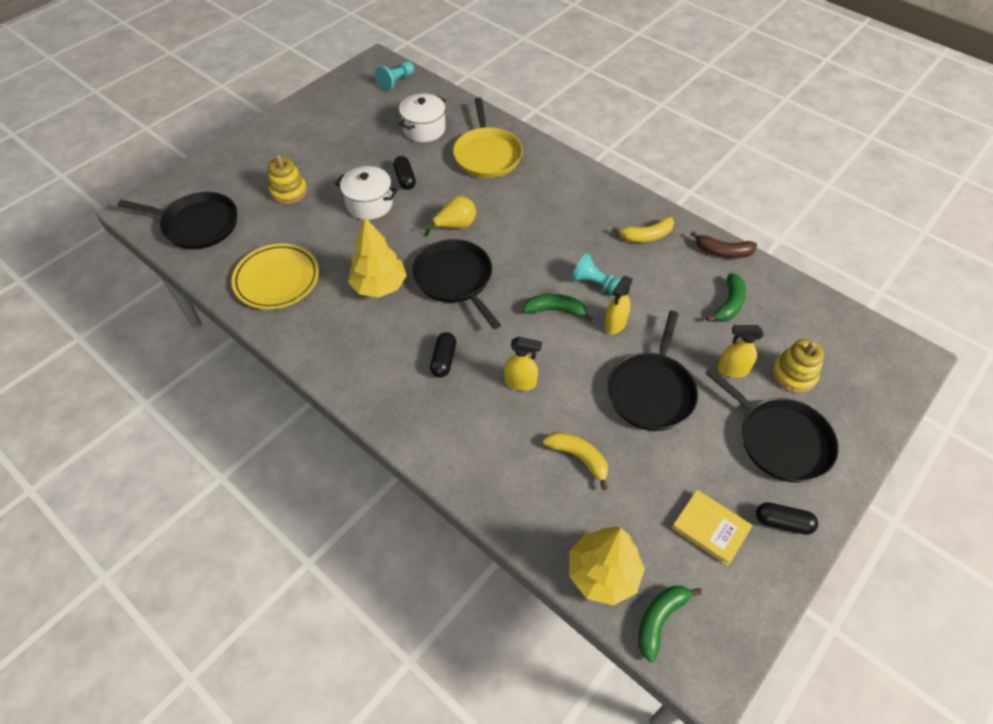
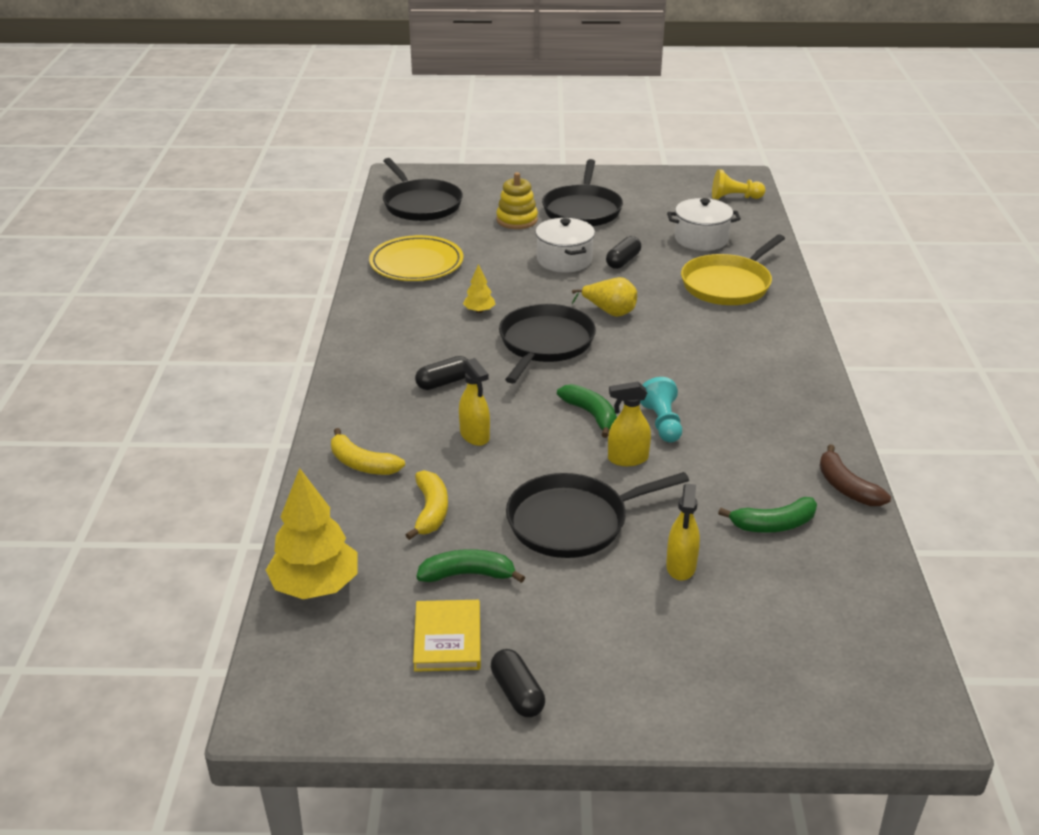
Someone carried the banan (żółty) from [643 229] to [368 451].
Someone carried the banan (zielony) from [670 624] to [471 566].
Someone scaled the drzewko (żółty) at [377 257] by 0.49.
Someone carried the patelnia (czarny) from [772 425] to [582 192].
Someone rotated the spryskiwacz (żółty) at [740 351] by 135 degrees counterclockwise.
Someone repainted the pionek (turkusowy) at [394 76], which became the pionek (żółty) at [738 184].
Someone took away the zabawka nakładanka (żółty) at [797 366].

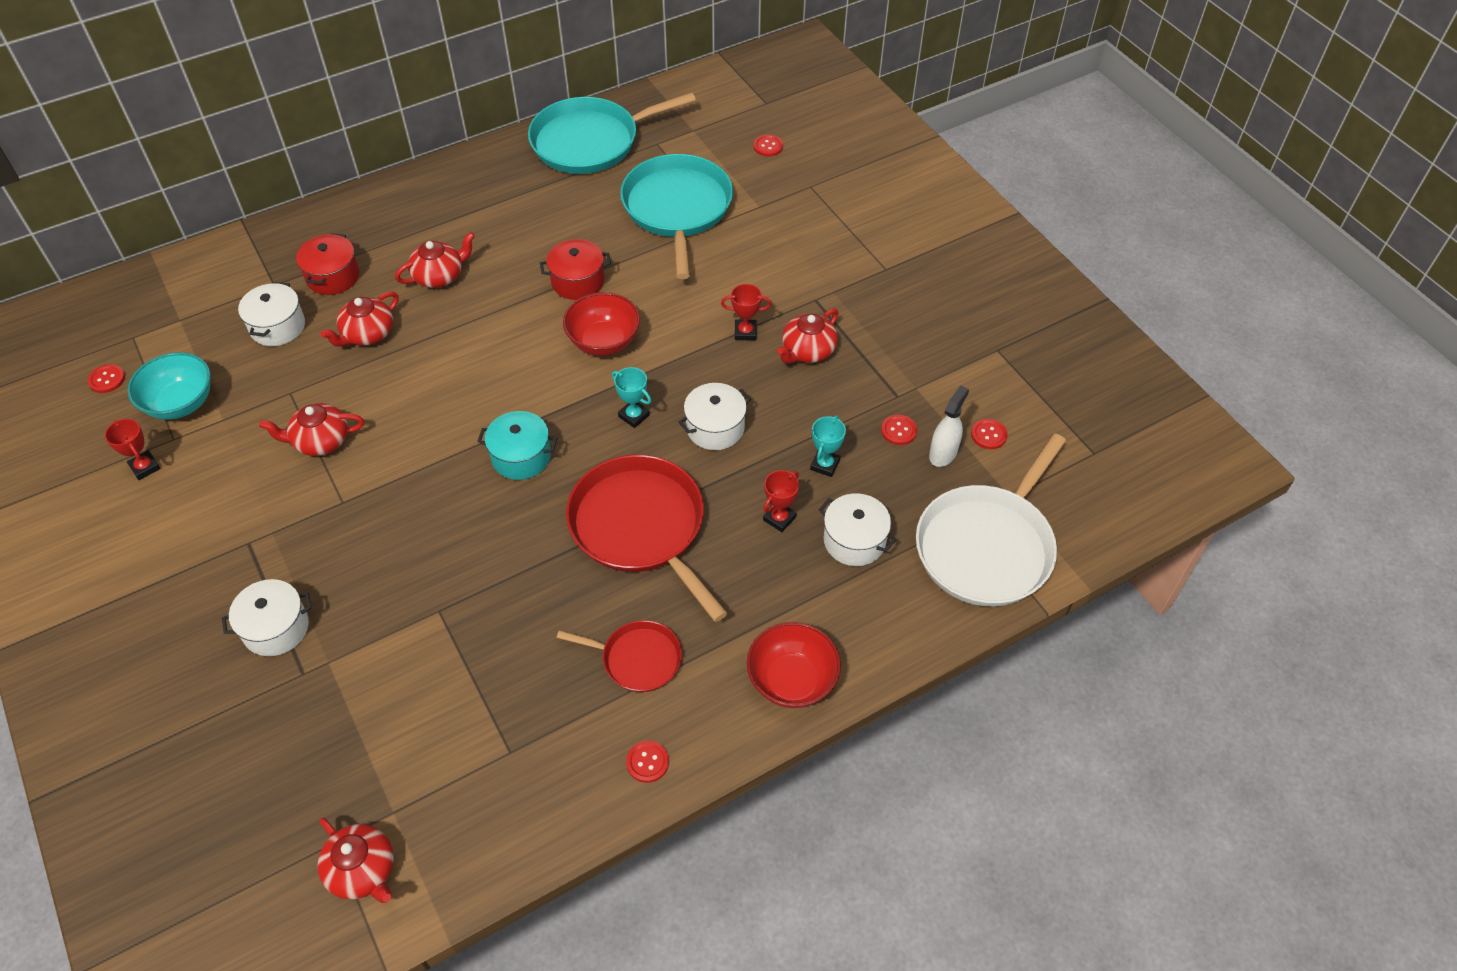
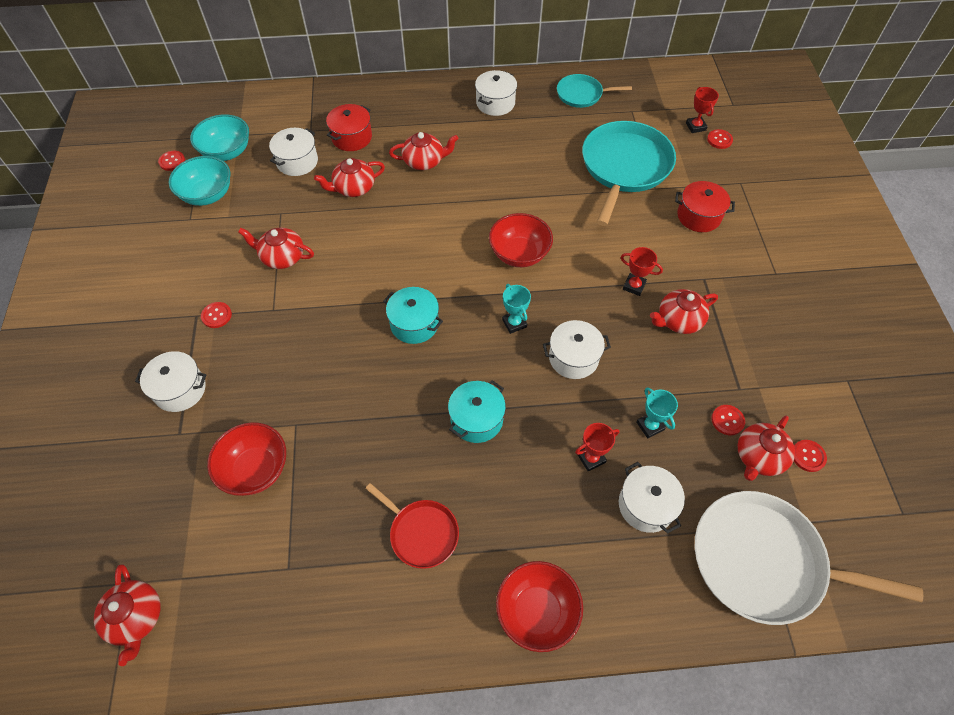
Someone put down the miska (turkusowy) at [219 137].
Someone carried the guzik (czerwony) from [647 762] to [216 315].
Someone put down the miska (czerwony) at [246 459].
Someone swapped the patelnia (czerwony) at [647 538] for the garnek (turkusowy) at [477 411].
Someone put down the garnek (biały) at [496 93].
Someone scaled the patelnia (turkusowy) at [612 133] by 0.54.
Someone rotated the puchar (turkusowy) at [828 446] by 75 degrees counterclockwise.
Someone carried the garnek (czerwony) from [575 269] to [705 206].
Someone carried the puchar (czerwony) from [133 449] to [702 110].
Someone rotated the patelnia (biały) at [991 519] by 45 degrees clockwise.
Someone swapped the spryskiwacz (biały) at [949 426] for the imbryk (czerwony) at [766 448].

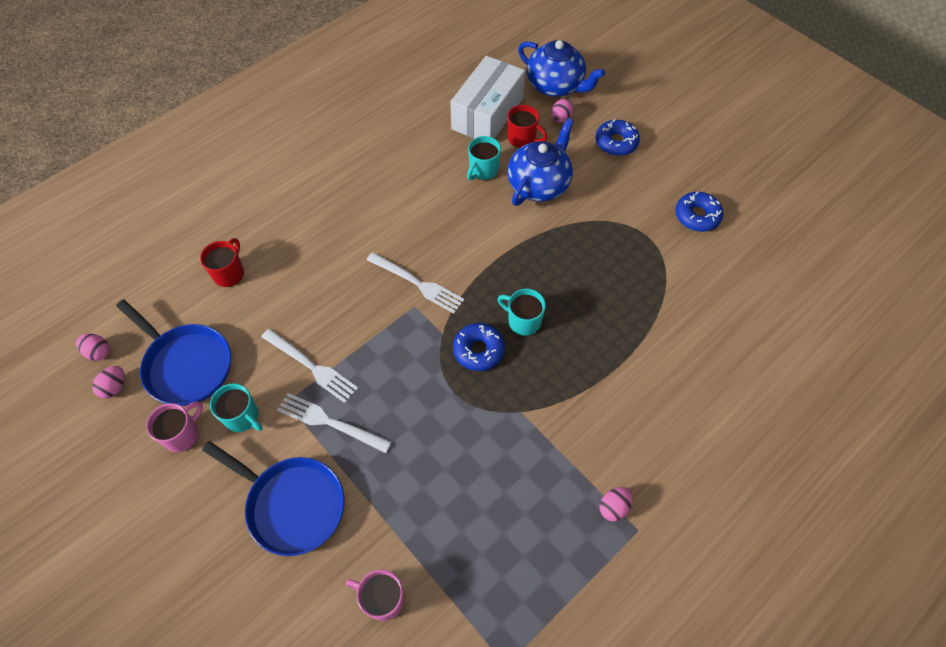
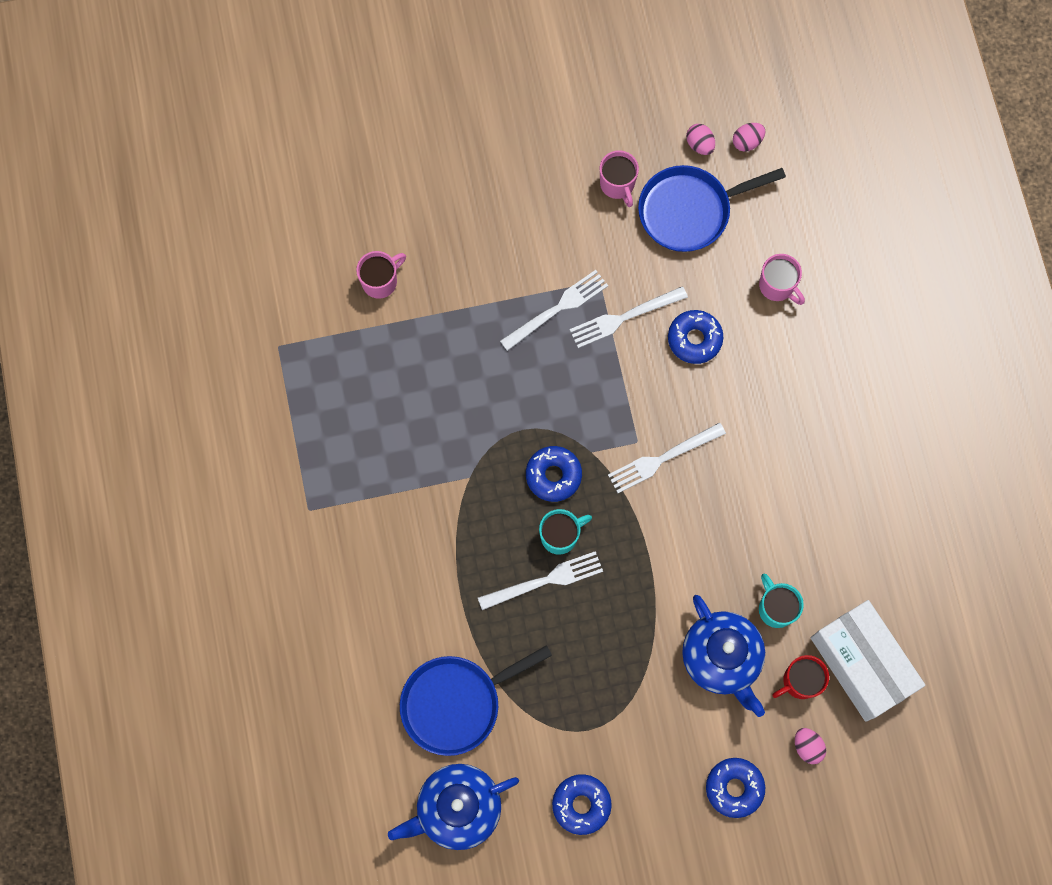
Someone carried the imbryk (niebieski) from [561 68] to [453 807].
Someone carried the patelnia (niebieski) from [273 498] to [476 700].
Someone put down the widelec (biały) at [540 580].
Someone put down the donut (niebieski) at [695 337].
Someone repainted the kubek (czerwony) at [222 262], which became the kubek (różowy) at [782 279].
Someone took away the kubek (turkusowy) at [236 407].
Someone took away the jajko (różowy) at [616 504].

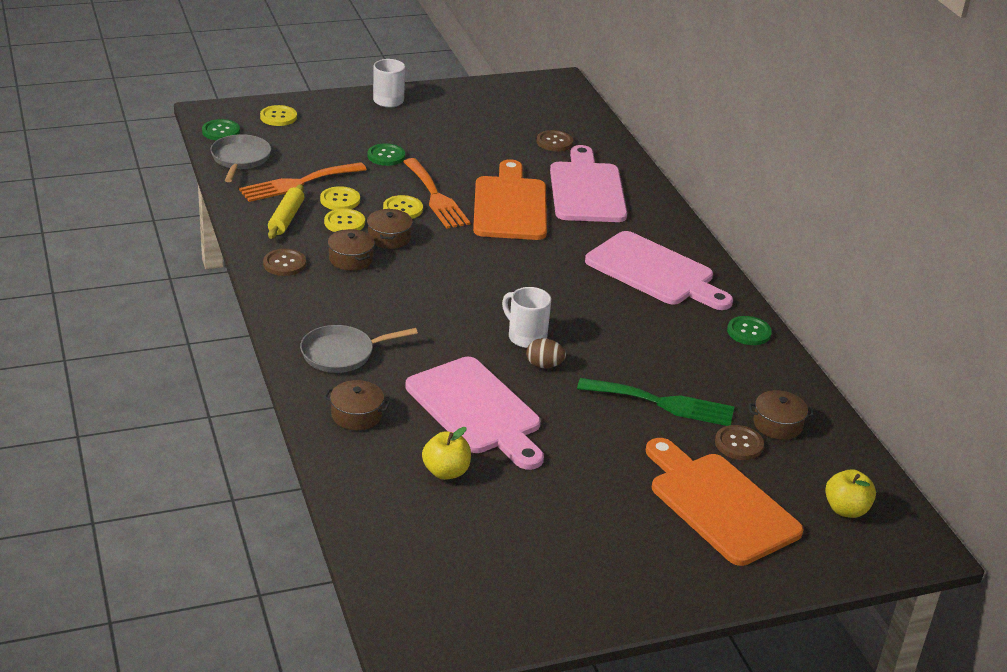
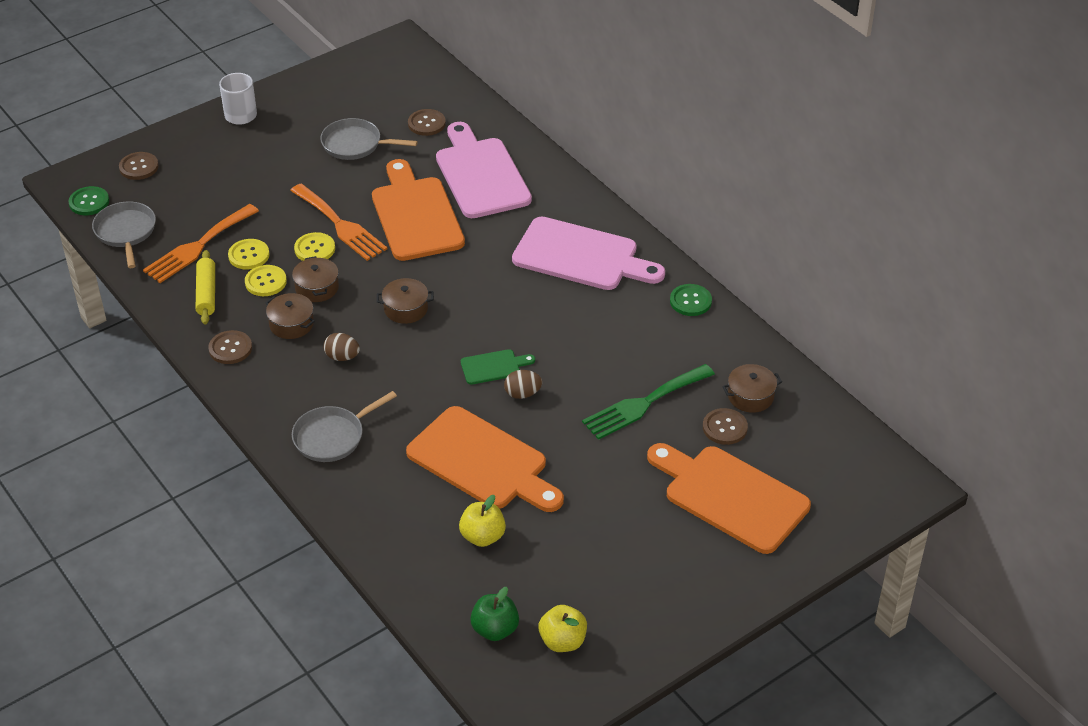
Someone repainted the guzik (żółty) at [278 115], which became the guzik (brązowy) at [139 166].
Someone put down the patelnia (szary) at [369 139].
Someone put down the jajko (brązowy) at [341 347].
Someone carried the garnek (brązowy) from [357 405] to [405 301].
Someone repainted the deska do krojenia (różowy) at [474 413], which became the deska do krojenia (pomarańczowy) at [485 459].
Someone swapped the kubek (biały) at [526 317] for the deska do krojenia (zielony) at [498 367].
Someone put down the jabłko (zielony) at [494 614].
Someone carried the jabłko (żółty) from [850 493] to [562 628].
Someone rotated the widelec (zielony) at [655 402] by 150 degrees clockwise.
Someone took away the guzik (zielony) at [386 154].

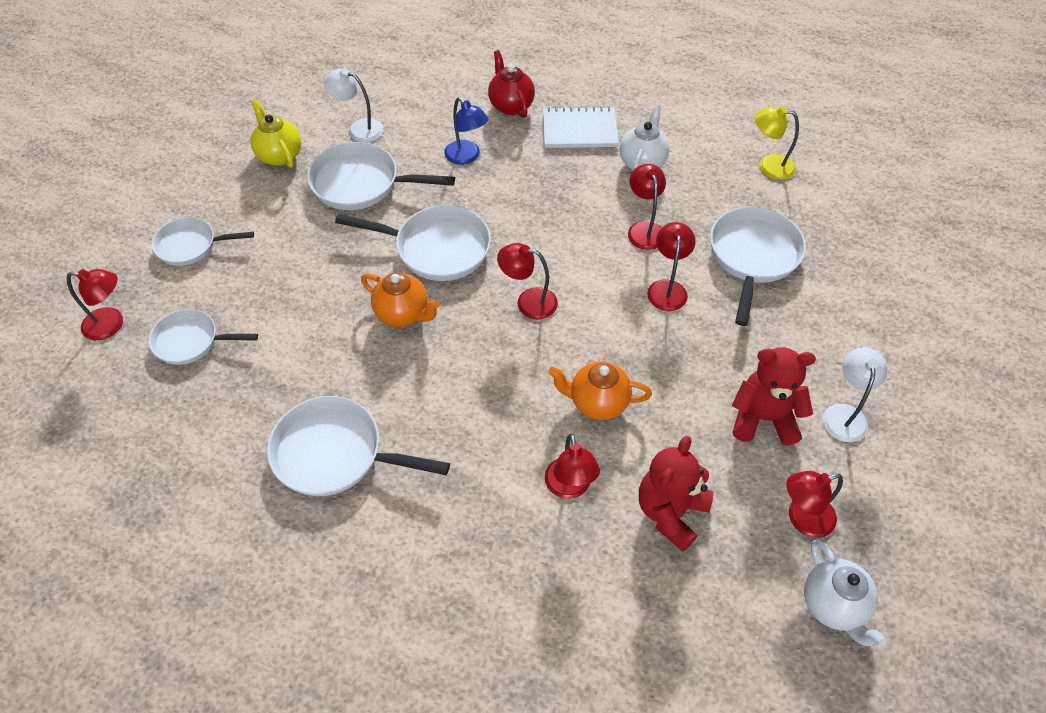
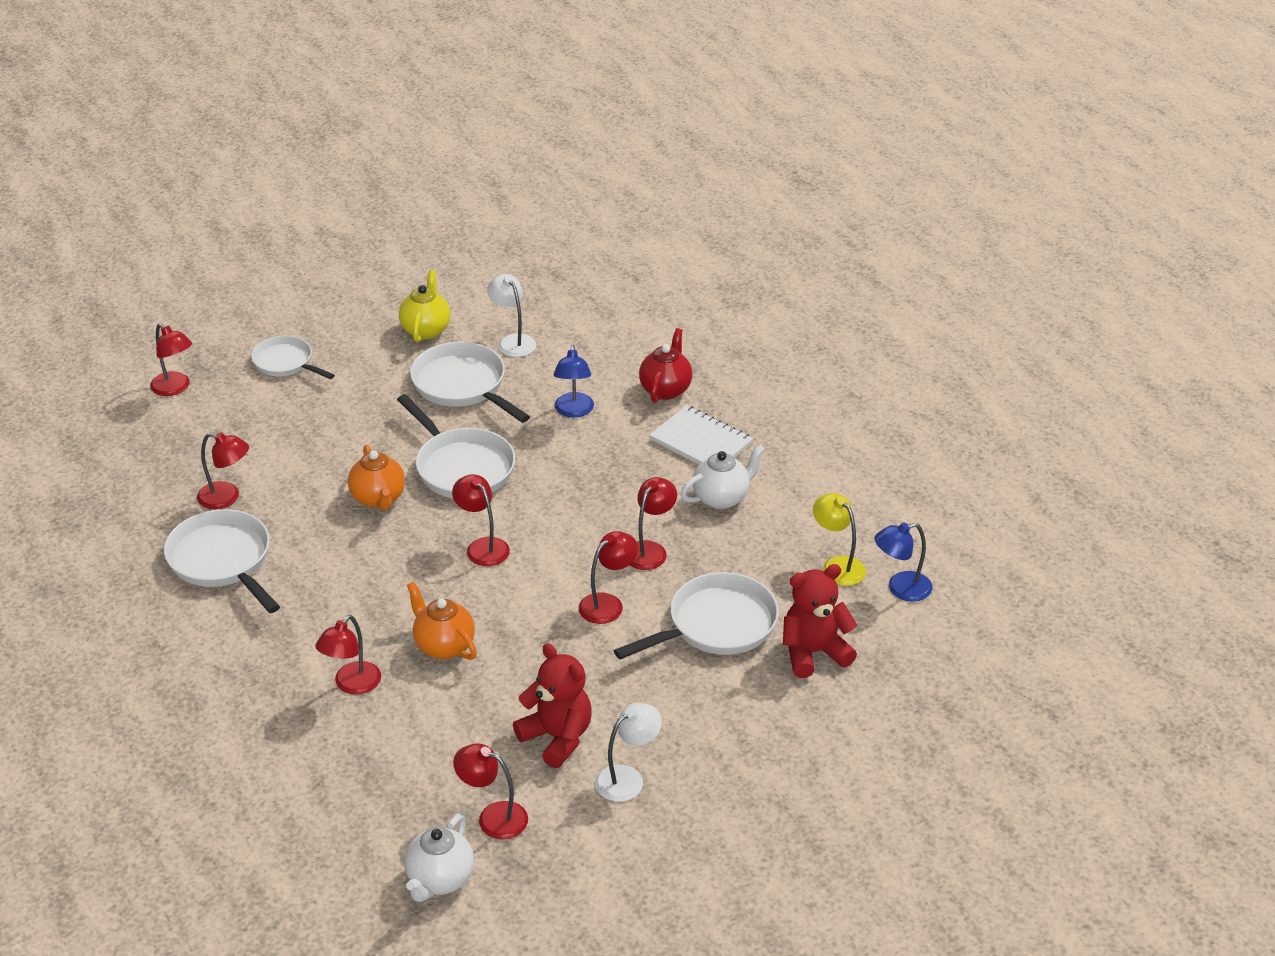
Someone put down the lampka (czerwony) at [223 470].
Someone carried the miś (czerwony) from [676 494] to [820 621].
Someone put down the lampka (niebieski) at [903 562].
Someone took away the patelnia (biały) at [203 337].

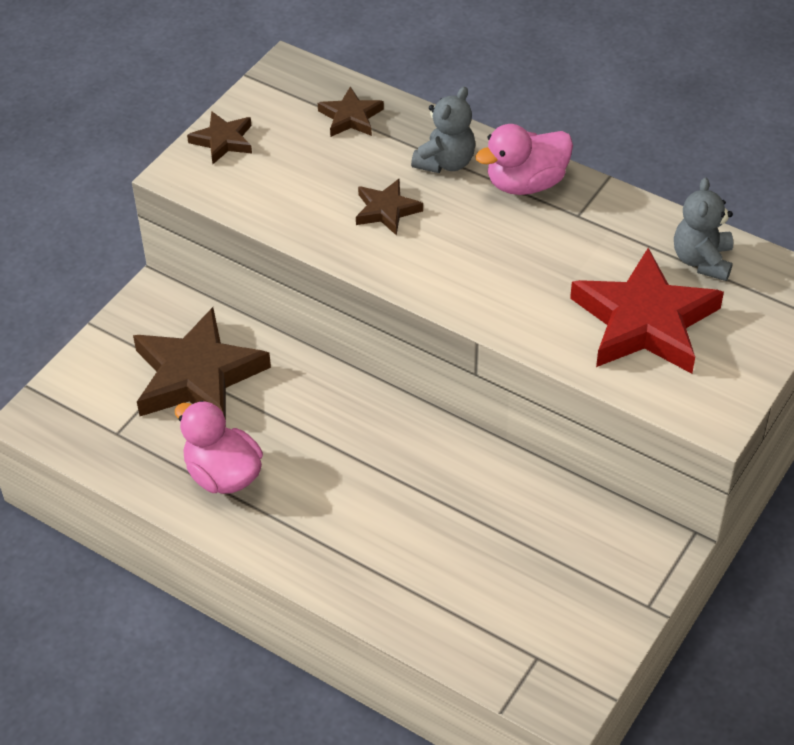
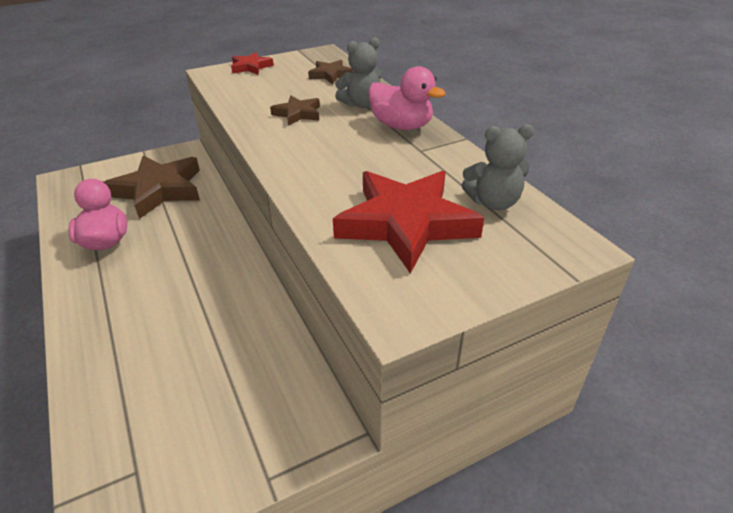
Someone repainted the gwiazda (brązowy) at [219 137], which became the gwiazda (czerwony) at [252 63].
Someone rotated the kaczka (różowy) at [524 159] by 150 degrees counterclockwise.
Someone rotated the miś (szary) at [703 229] by 135 degrees counterclockwise.

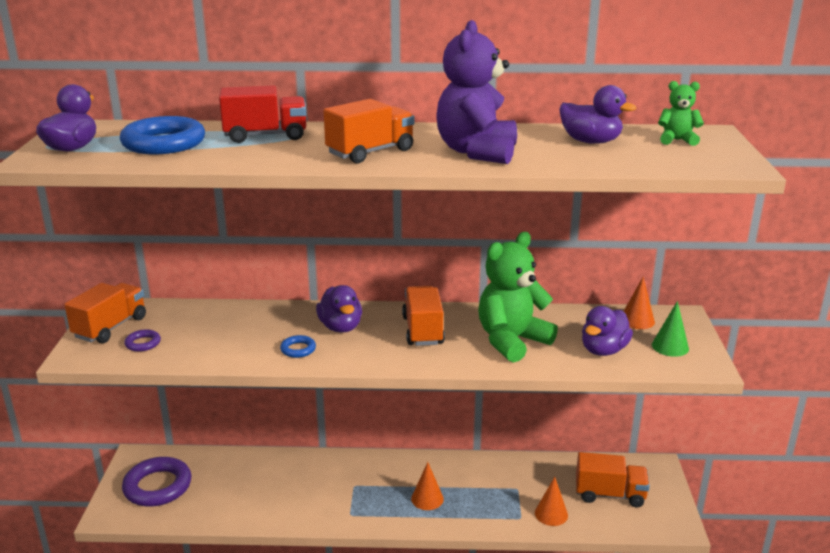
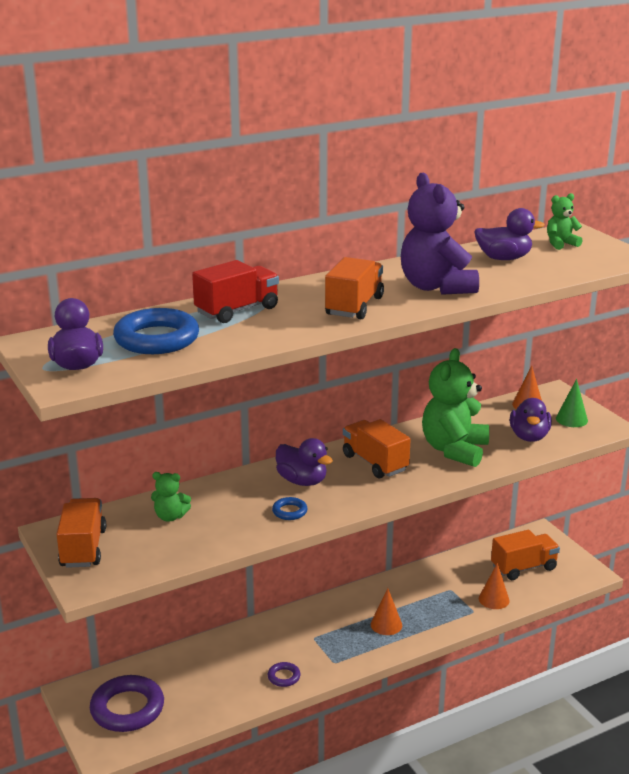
Someone put down the miś (zielony) at [171 497].
Someone carried the pierścień (fioletowy) from [142 340] to [284 674].

